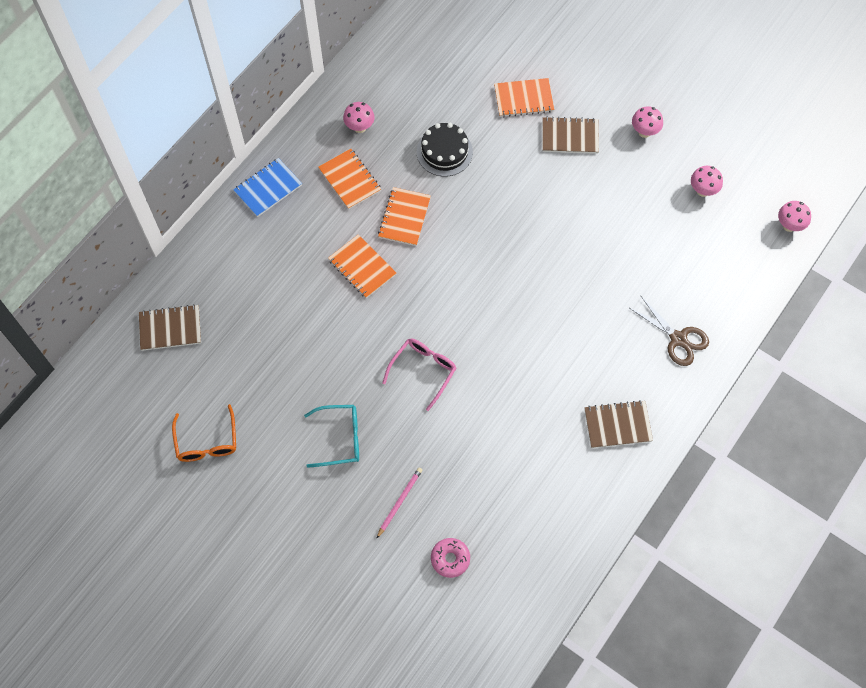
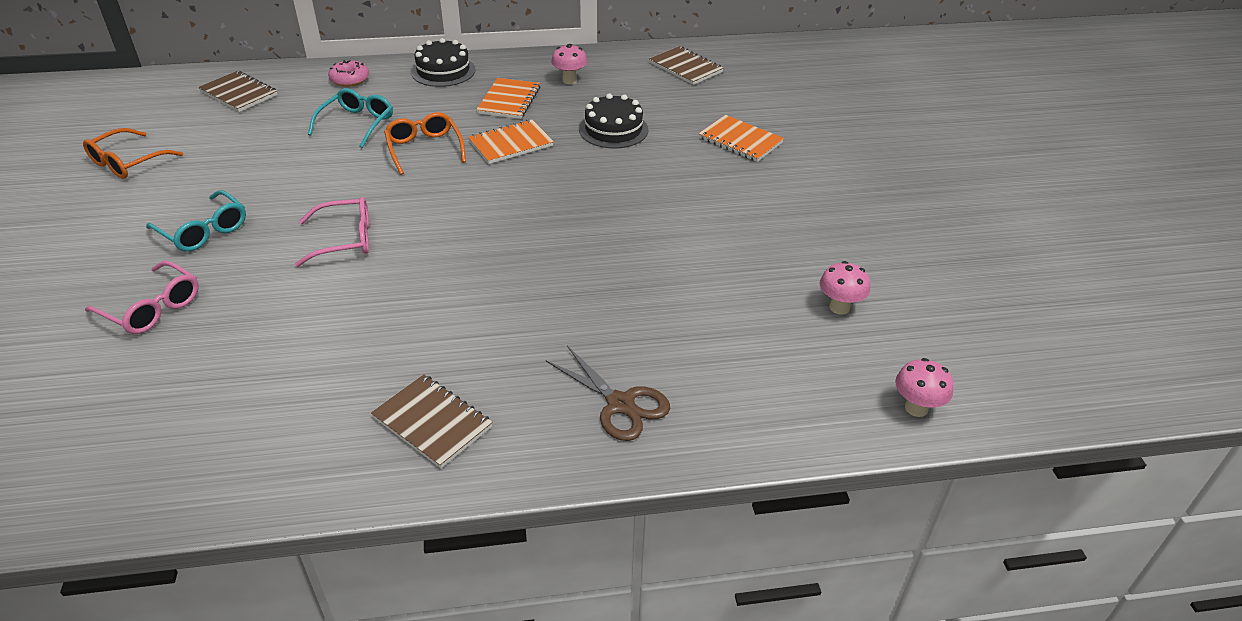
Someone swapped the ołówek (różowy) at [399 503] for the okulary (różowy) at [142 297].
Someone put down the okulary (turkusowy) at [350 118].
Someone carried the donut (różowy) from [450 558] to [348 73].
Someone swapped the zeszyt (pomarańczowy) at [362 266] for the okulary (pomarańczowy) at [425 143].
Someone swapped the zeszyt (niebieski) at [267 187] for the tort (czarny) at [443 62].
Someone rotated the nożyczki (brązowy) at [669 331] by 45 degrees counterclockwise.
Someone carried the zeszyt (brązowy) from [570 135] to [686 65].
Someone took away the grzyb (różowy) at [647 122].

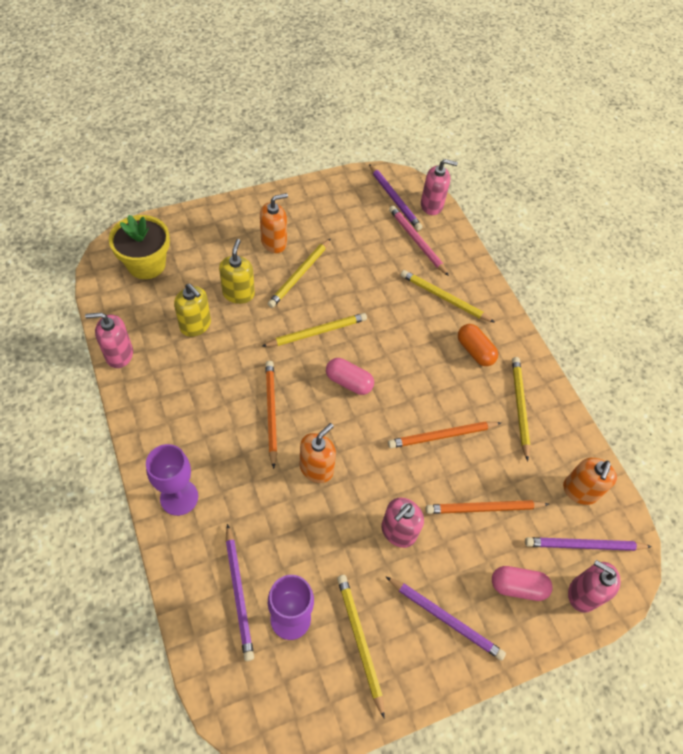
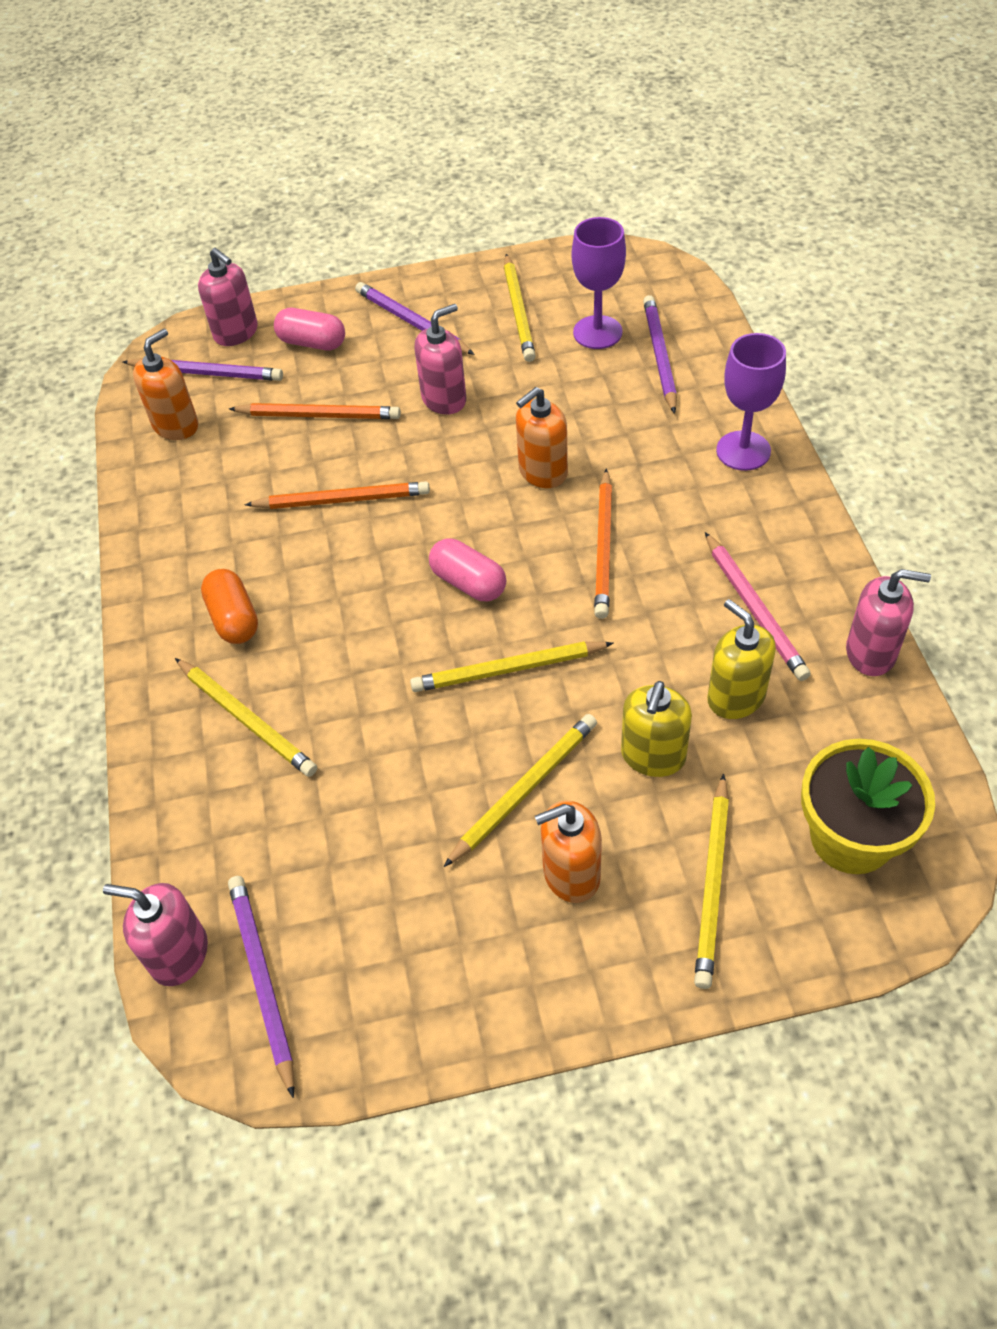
Someone carried the ołówek (żółty) from [521 409] to [711 881].
Someone carried the ołówek (różowy) from [419 241] to [758 606].

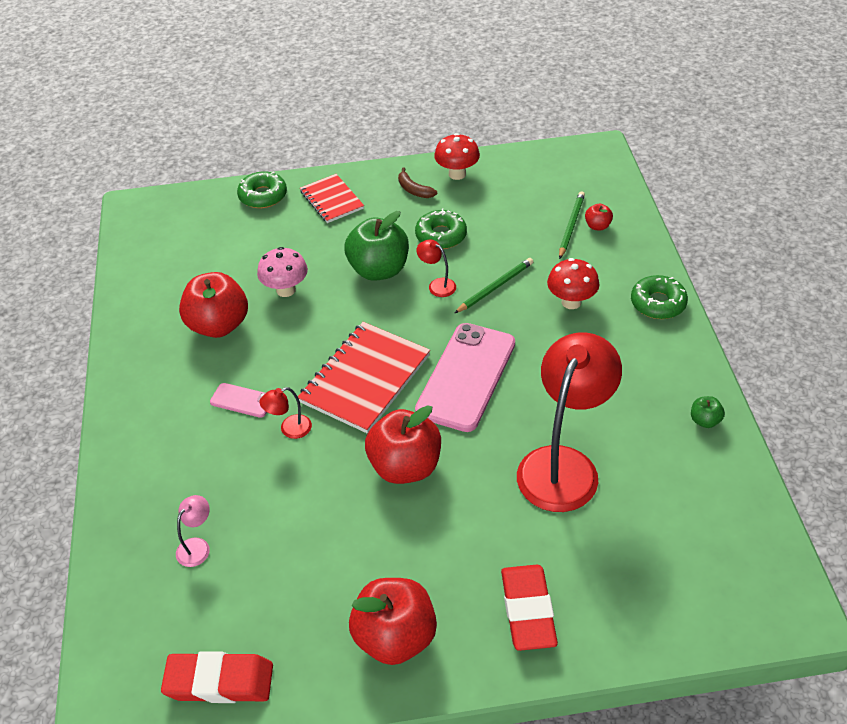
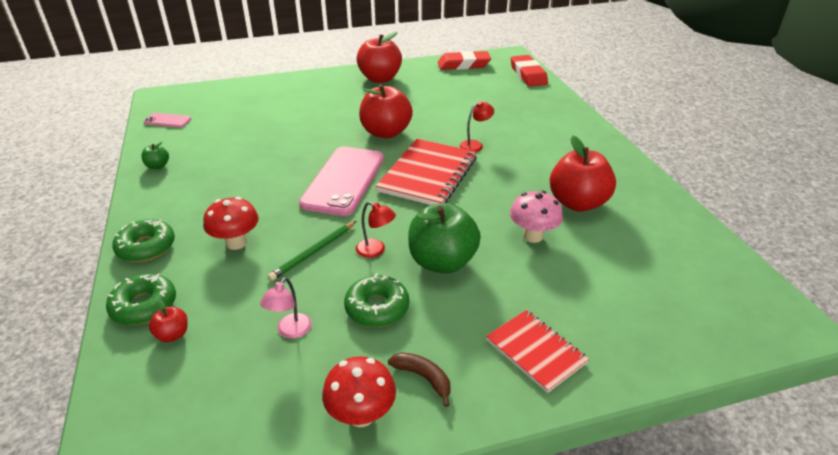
Someone carried the donut (zielony) from [262 189] to [141 299].
Someone carried the telefon (różowy) from [238 400] to [167 120].
Someone carried the lampka (różowy) from [193 531] to [286 308].
Someone carried the gumka do mazania (czerwony) from [529 607] to [529 71].
Someone took away the lampka (czerwony) at [569 422].
Someone took away the ołówek (zielony) at [572 225].

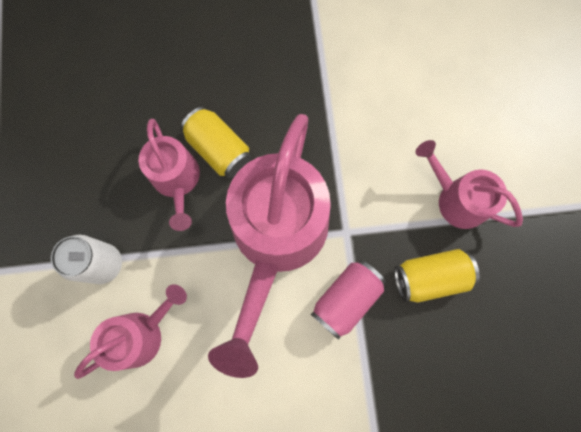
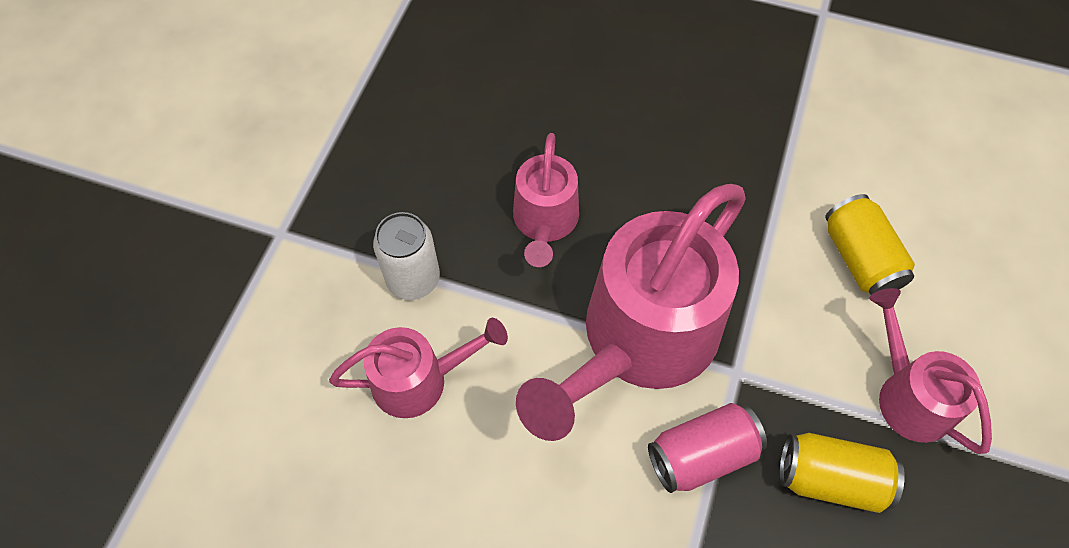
Someone carried the puszka (żółty) from [215 142] to [870 244].

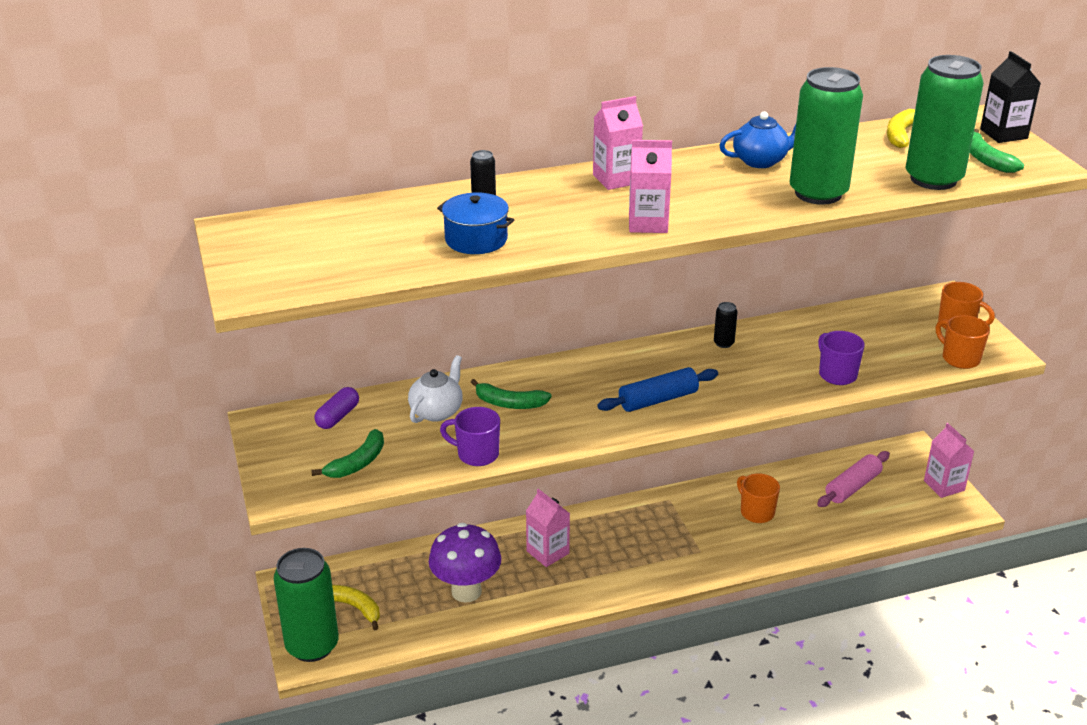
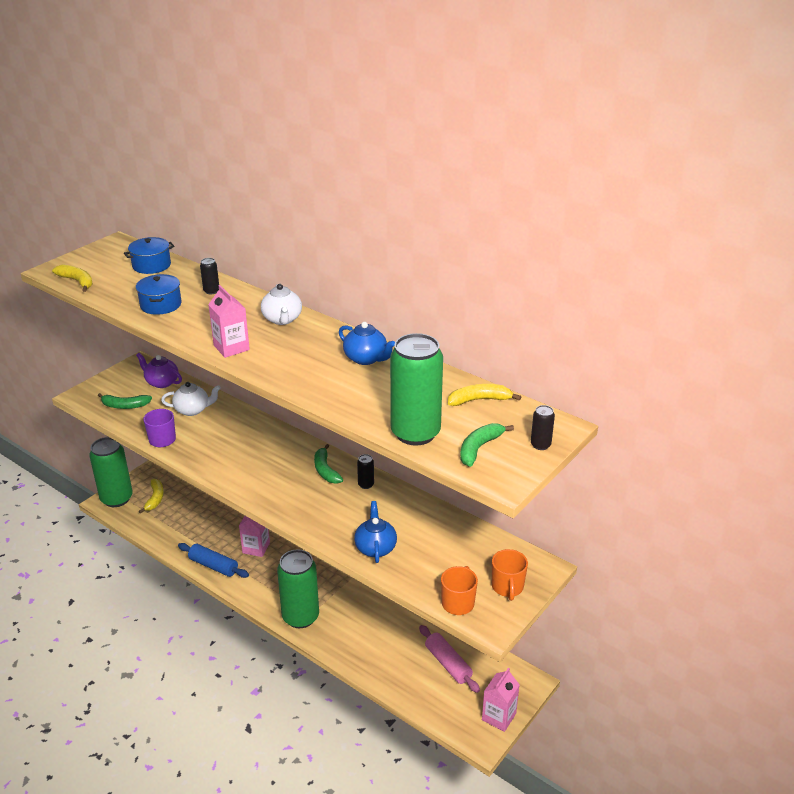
Someone put down the banan (żółty) at [72 278].
Someone put down the garnek (niebieski) at [149 255].
Someone swapped the kapsułka (fioletowy) at [336 408] for the imbryk (fioletowy) at [159 370].
Someone carried the wałek do ciasta (niebieski) from [657 389] to [213 560].
Someone swapped the karton mleka (różowy) at [618 143] for the imbryk (biały) at [281 304].
Someone carried the puszka (zielony) from [826 136] to [298 588].
Someone carried the banan (zielony) from [511 394] to [328 464].
Someone swapped the kubek (fioletowy) at [841 358] for the imbryk (niebieski) at [375 532].
Someone rotated the wałek do ciasta (różowy) at [853 479] by 45 degrees clockwise.
Someone swapped the karton mleka (czarny) at [1010 97] for the puszka (czarny) at [543 427].
Someone took away the grzyb (fioletowy) at [465 563].
Someone took away the kubek (pomarańczowy) at [758 498].

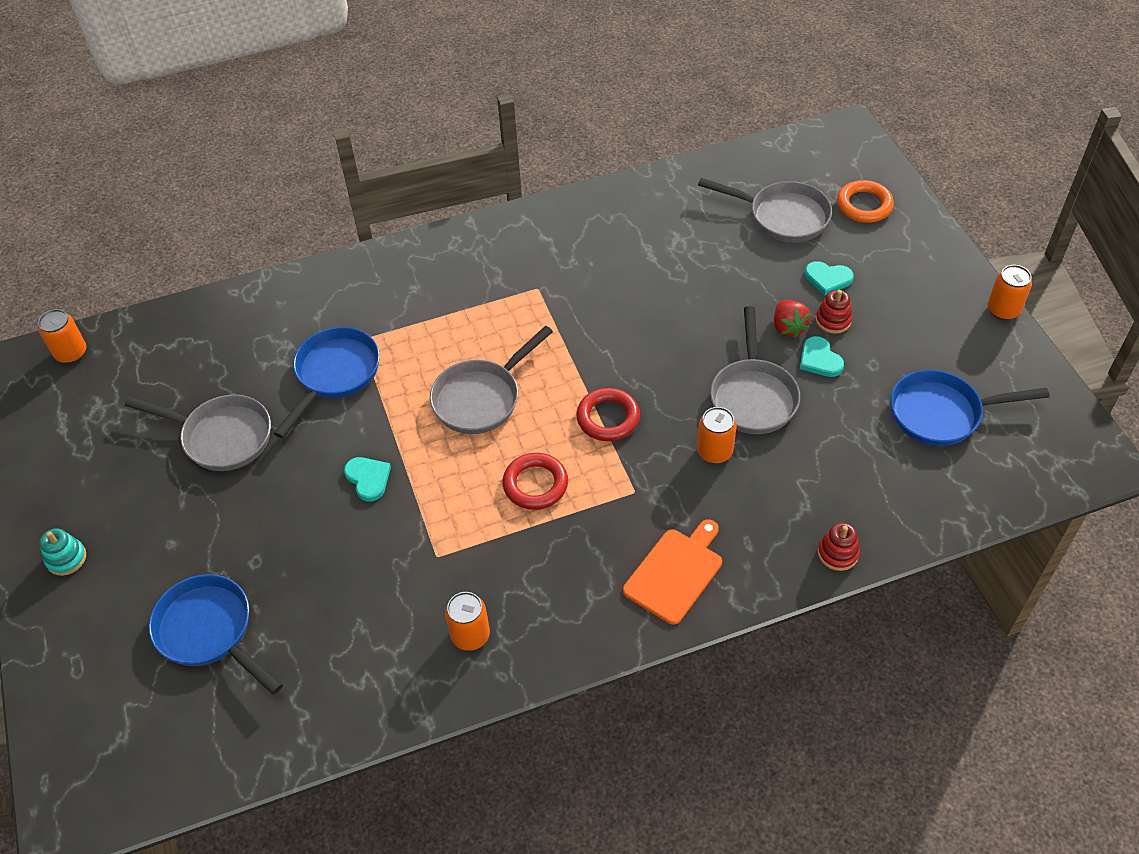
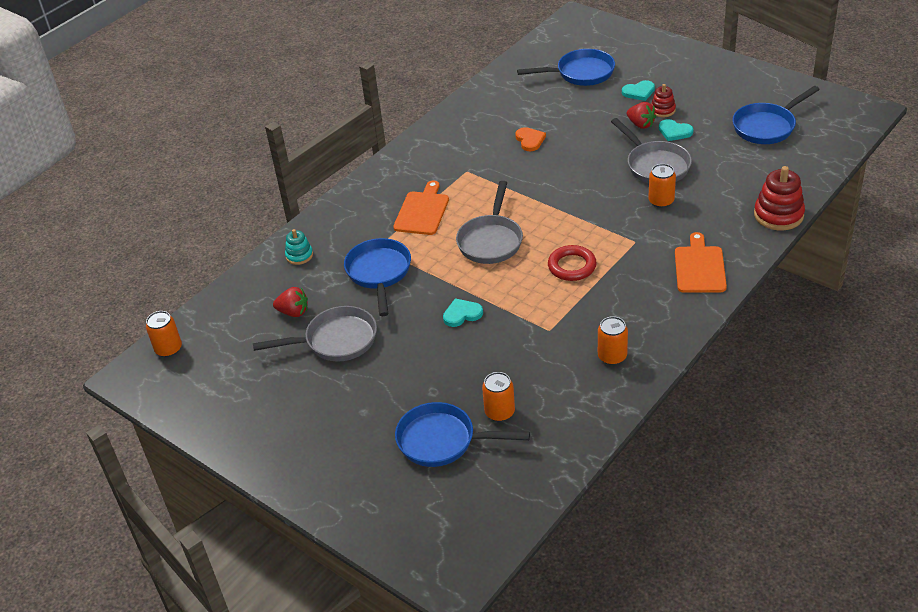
Someone put down the truskawka (czerwony) at [290 302].
Someone carried the zabawka nakładanka (turkusowy) from [63 552] to [299 247].
Someone put down the deska do krojenia (pomarańczowy) at [421 207].
Someone rotated the serce (turkusowy) at [367 479] by 45 degrees counterclockwise.
Someone carried the puszka (pomarańczowy) from [1010 292] to [498 397].
Someone put down the serce (pomarańczowy) at [530 139].
Someone repainted the patelnia (szary) at [765 210], which became the patelnia (niebieski) at [566 67].
Someone scaled the zabawka nakładanka (czerwony) at [839 547] by 1.75.
Someone took away the pierścień (czerwony) at [608 414].
Someone took away the pierścień (pomarańczowy) at [865 201].

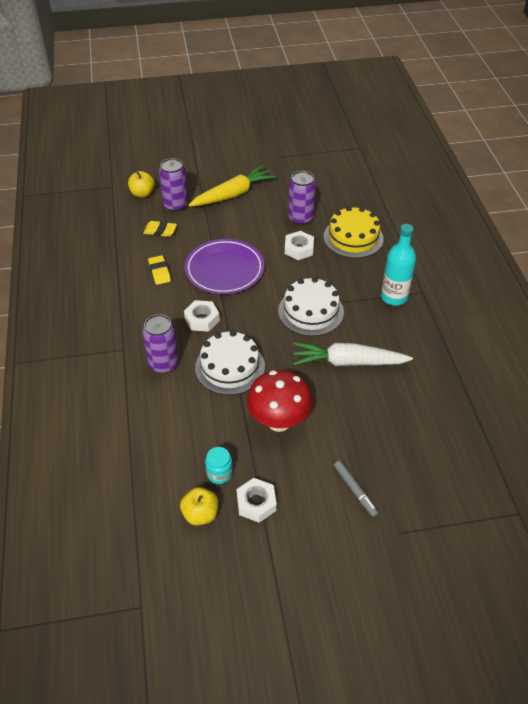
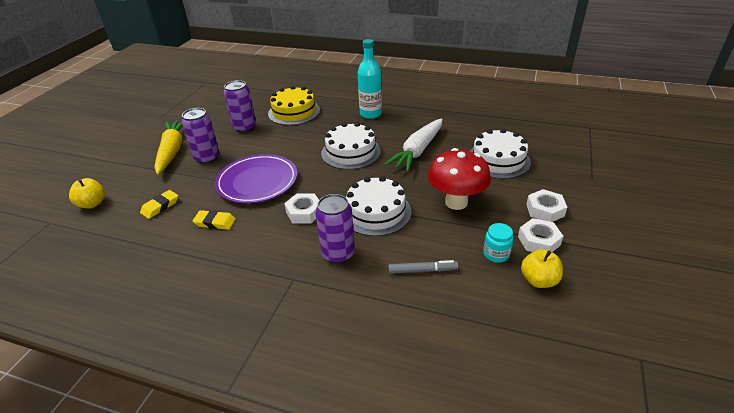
Someone carried the puszka (fioletowy) from [173 185] to [201 136].
Someone carried the flamaster (szary) from [356 488] to [423 267].
Someone put down the tort (biały) at [500 154].
Someone carried the nakrętka (biały) from [299 245] to [546 205].

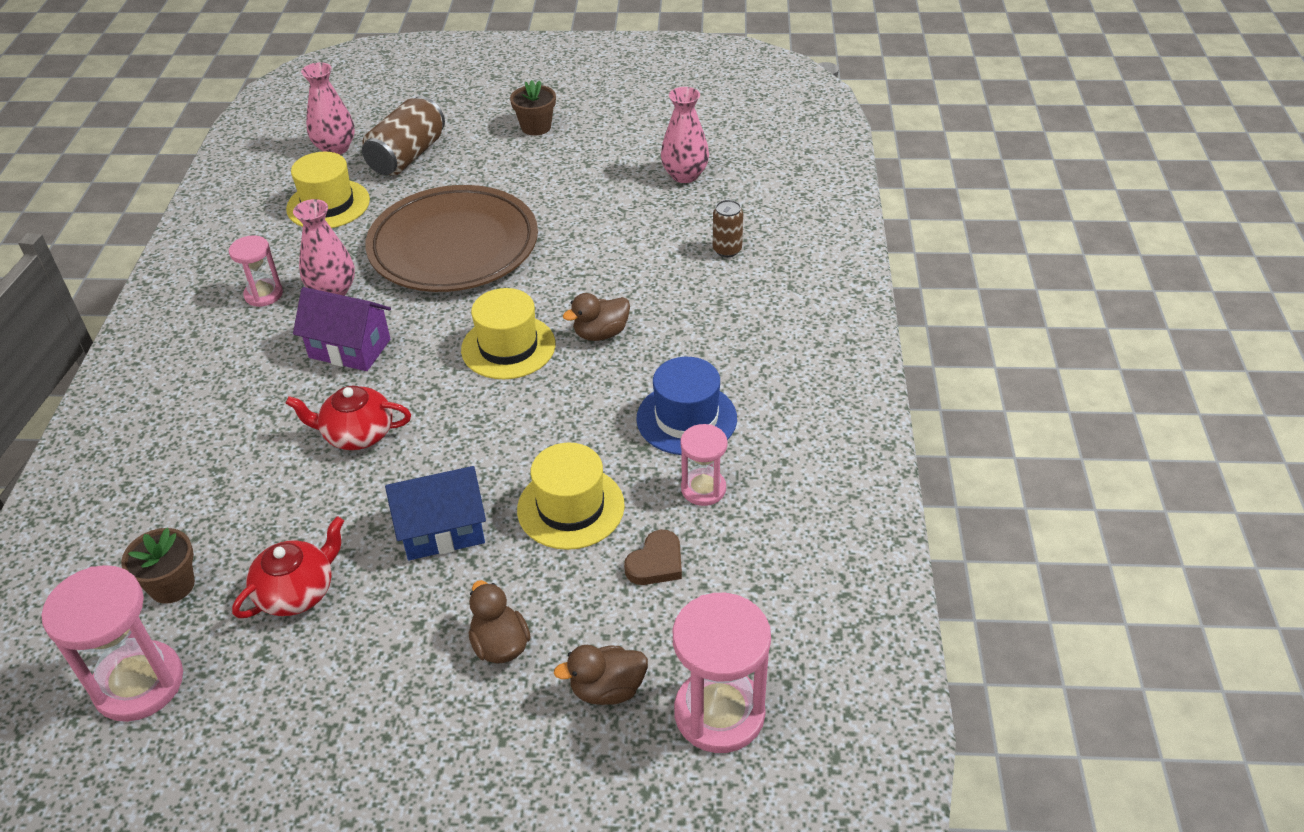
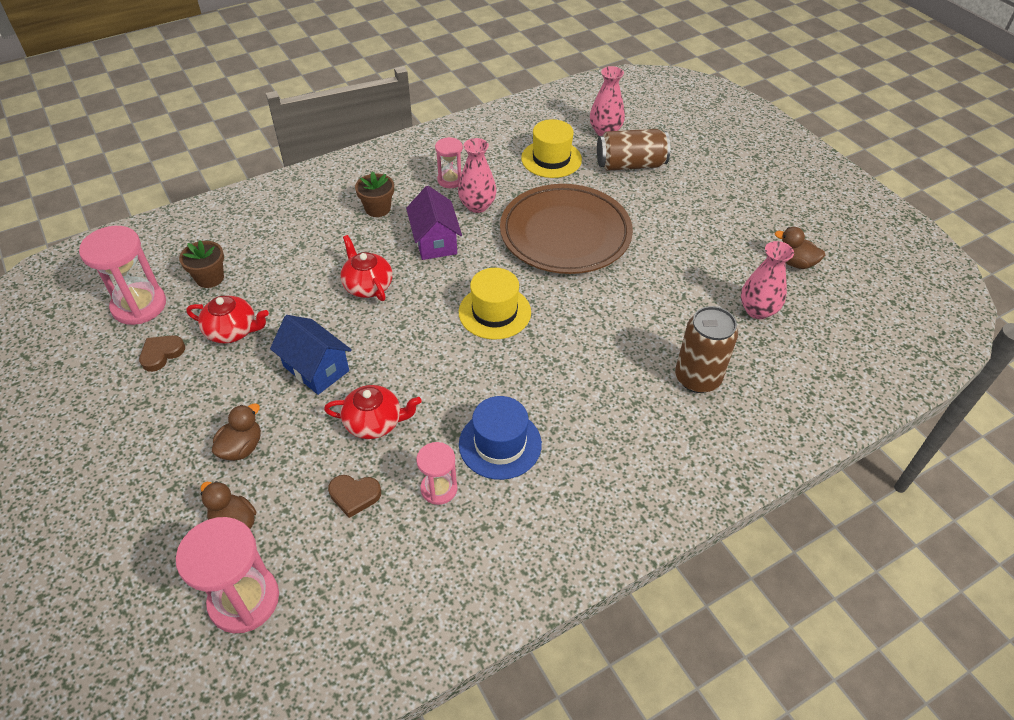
Someone put down the serce (brązowy) at [162 353].
Someone swapped the kapelusz (żółty) at [571 496] for the imbryk (czerwony) at [373 412].
Someone carried the doniczka (brązowy) from [533 108] to [374 194].
Someone scaled the puszka (brązowy) at [728 228] by 1.81.
Someone carried the kaczka (brązowy) from [596 317] to [800 248].

